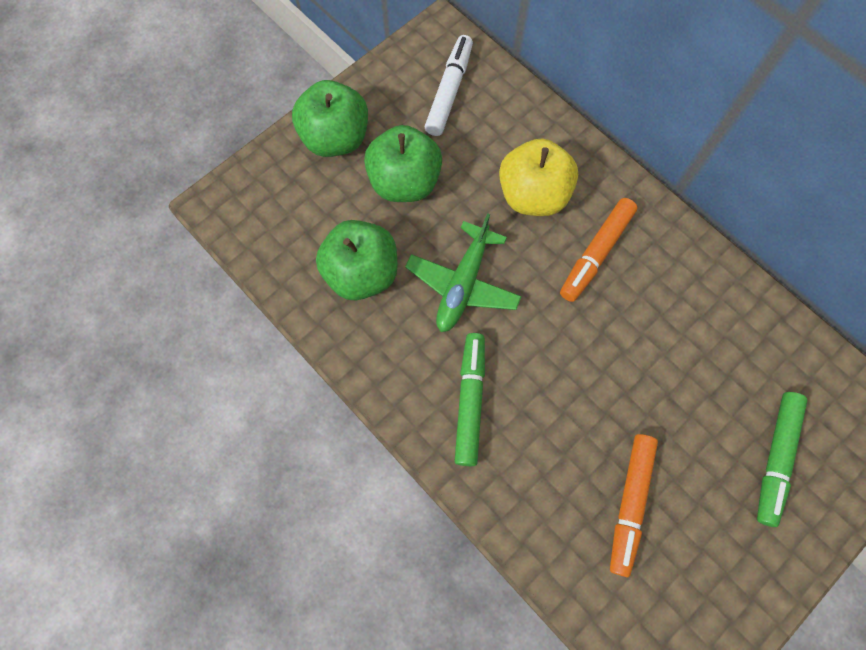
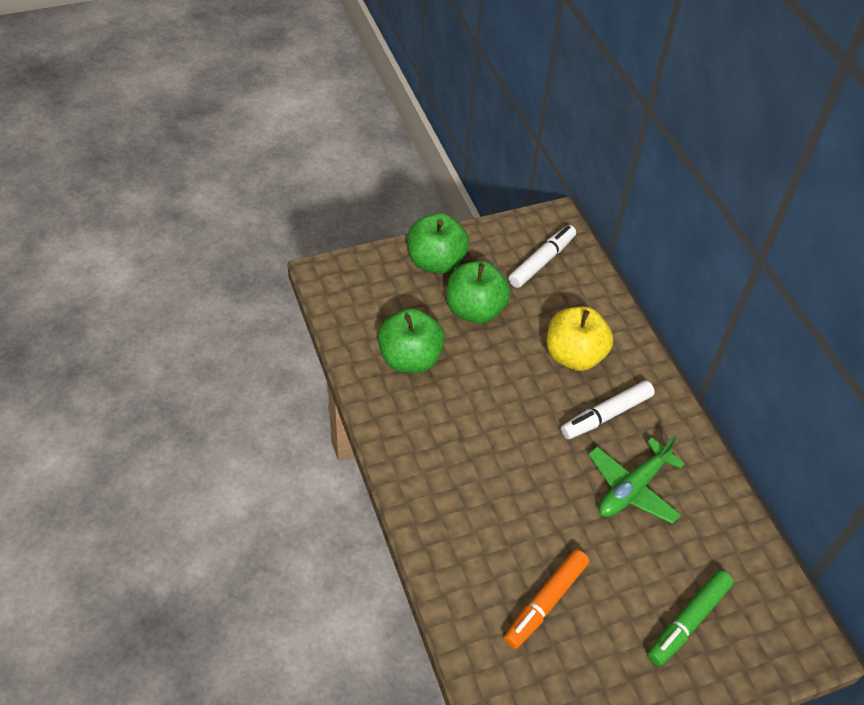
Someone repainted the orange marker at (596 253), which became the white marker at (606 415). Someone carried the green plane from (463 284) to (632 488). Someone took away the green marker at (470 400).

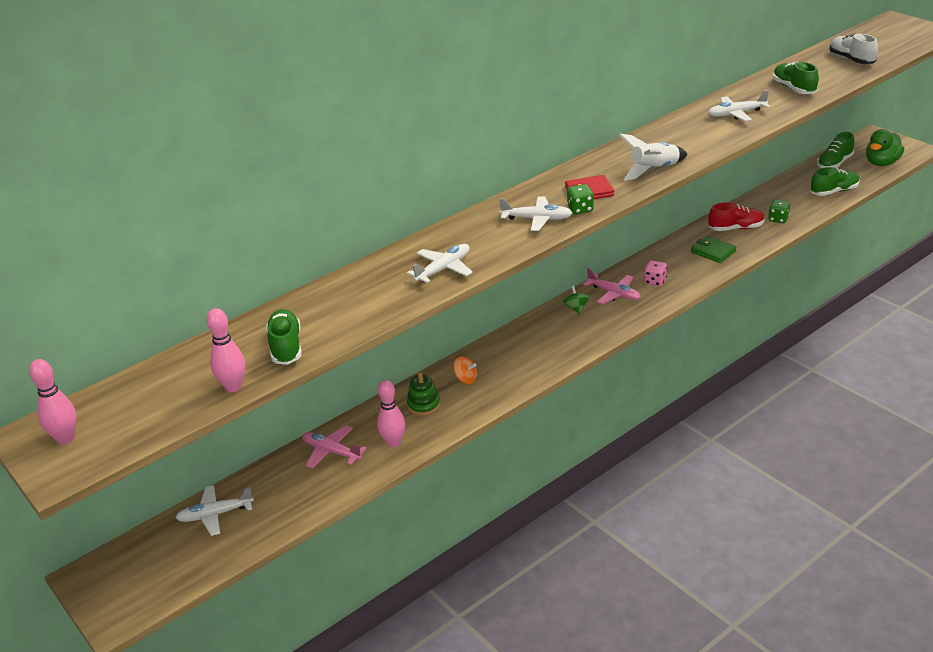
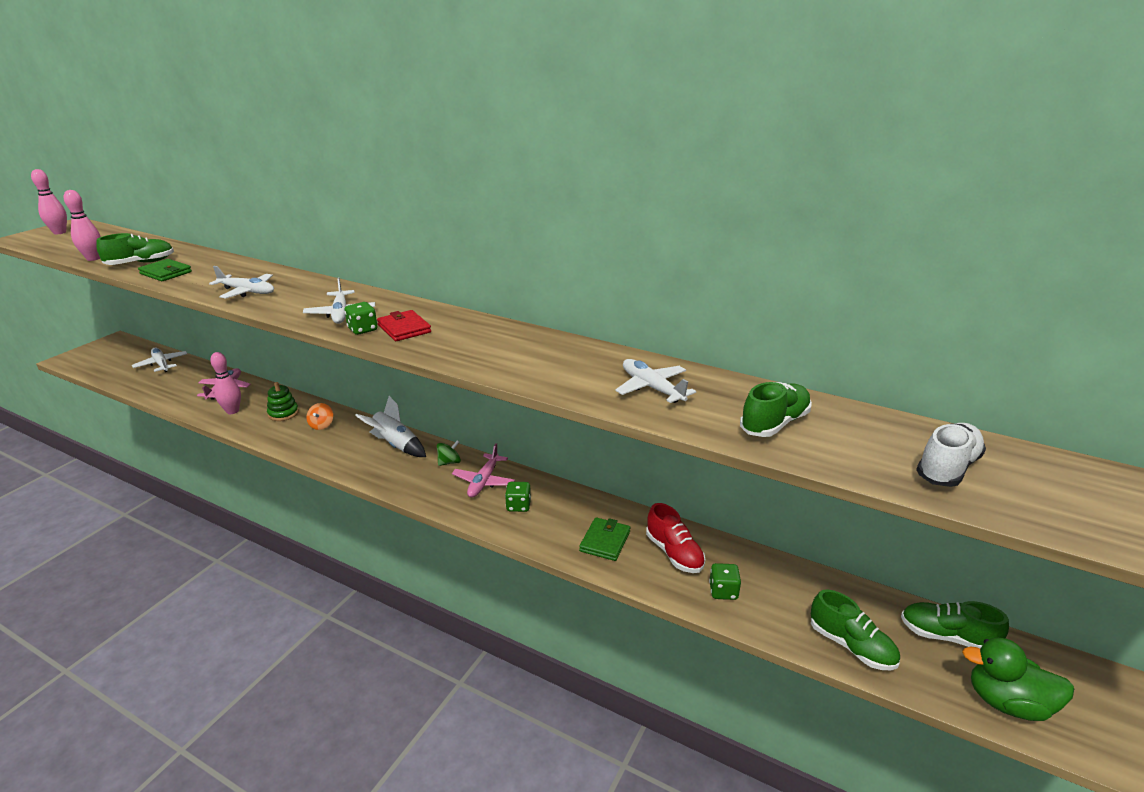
Someone put down the green wallet at (166 273). Someone carried the white rocket from (654 170) to (395 445). Someone repainted the pink dice at (655 281), which became the green dice at (518 506).

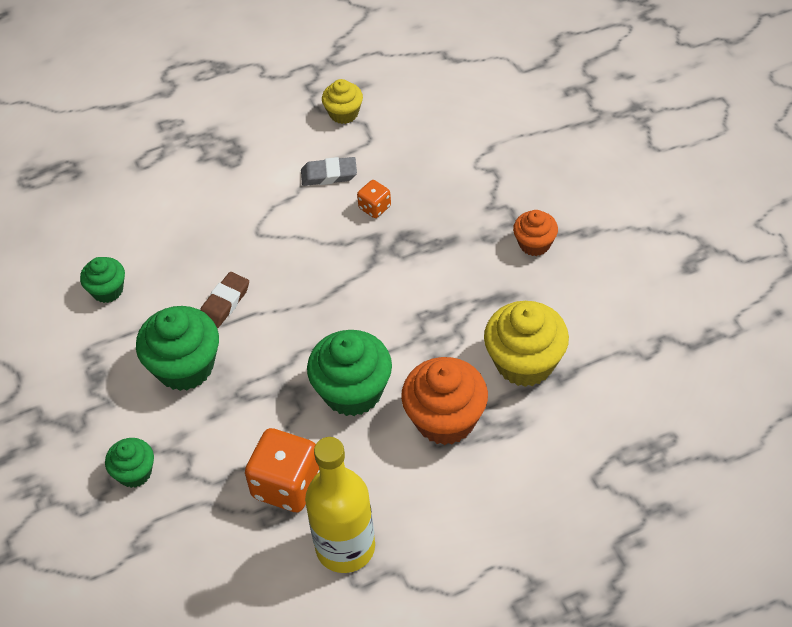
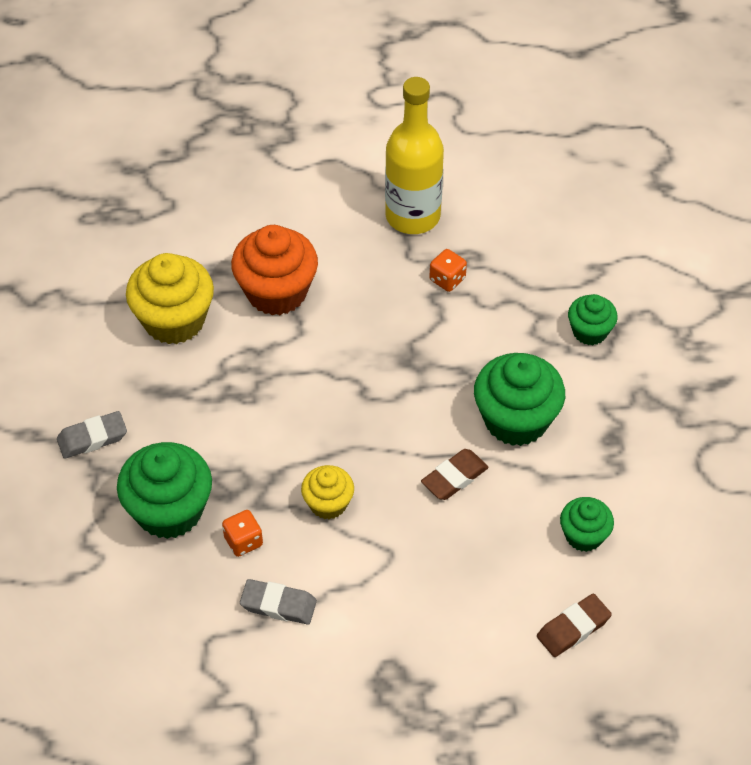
Someone swapped the orange cupcake at (534 244) for the grey eraser at (92 438). Someone carried the green cupcake from (352 391) to (169 510). Someone carried the yellow cupcake from (344 113) to (328 503). Someone scaled the orange dice at (286 485) by 0.50. Someone put down the brown eraser at (573 628).

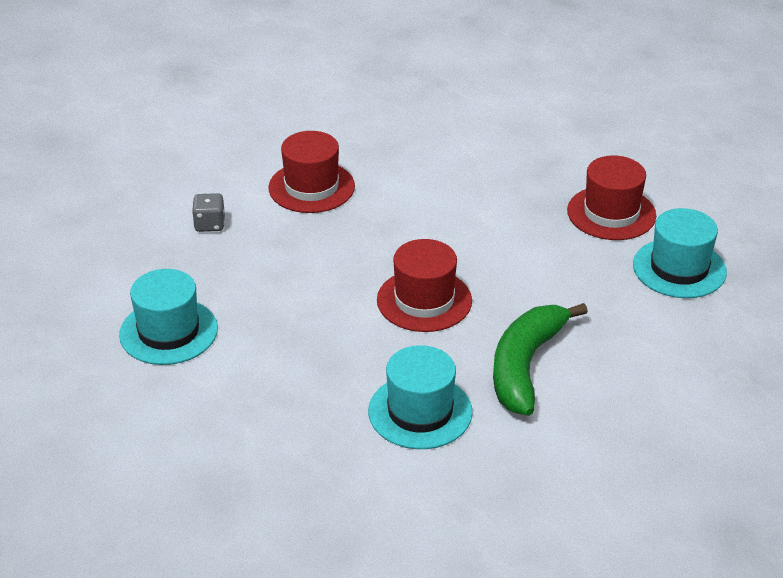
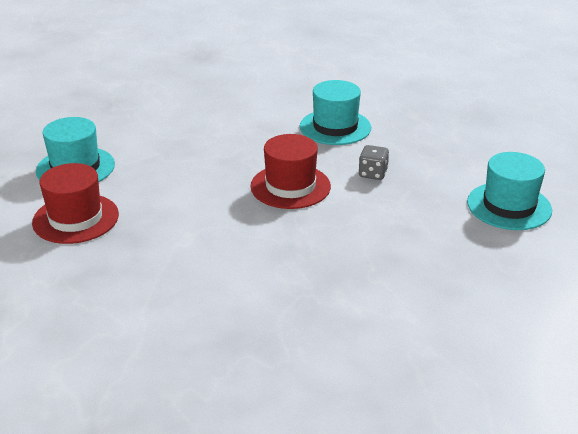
Someone carried the grey dice from (210 224) to (373 174). Someone took away the red hat at (311 187). Someone took away the green banana at (525 366).

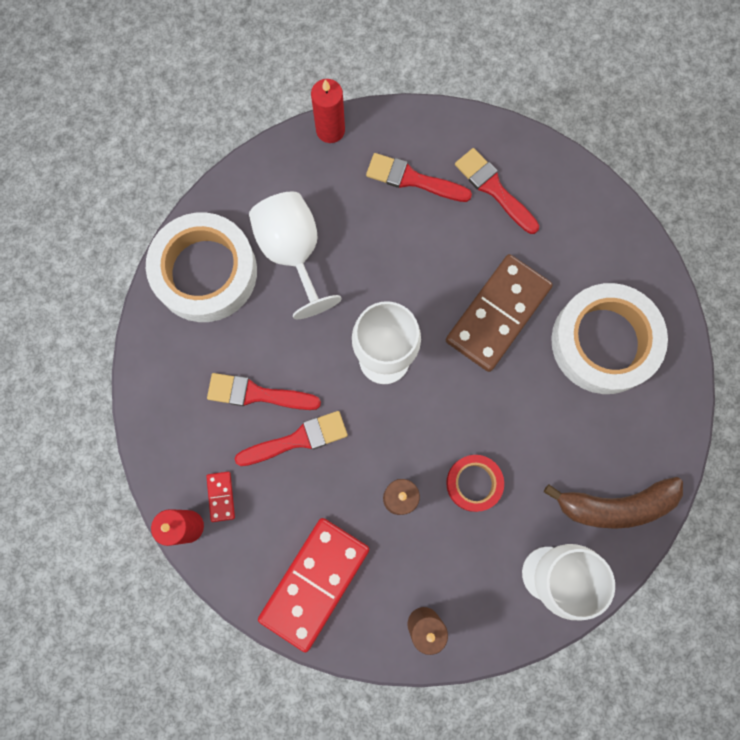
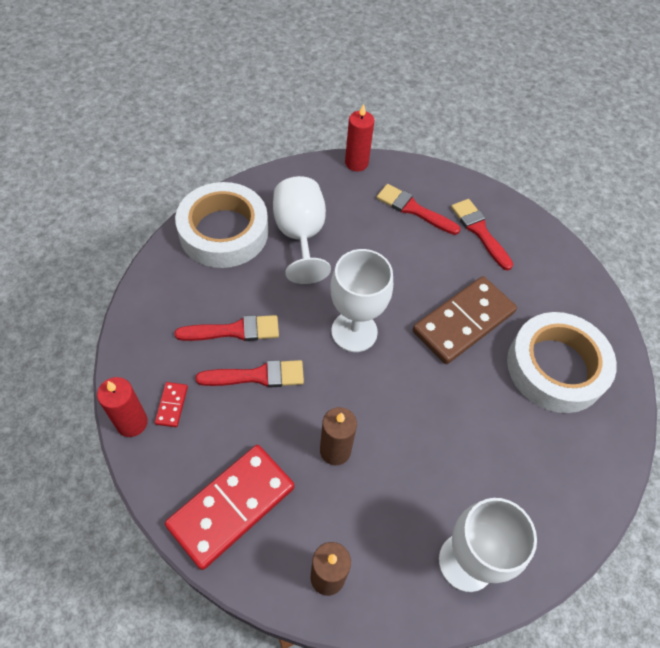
Someone rotated the red brush at (257 394) by 150 degrees clockwise. Someone took away the red tape at (474 483). Someone took away the brown banana at (615 505).

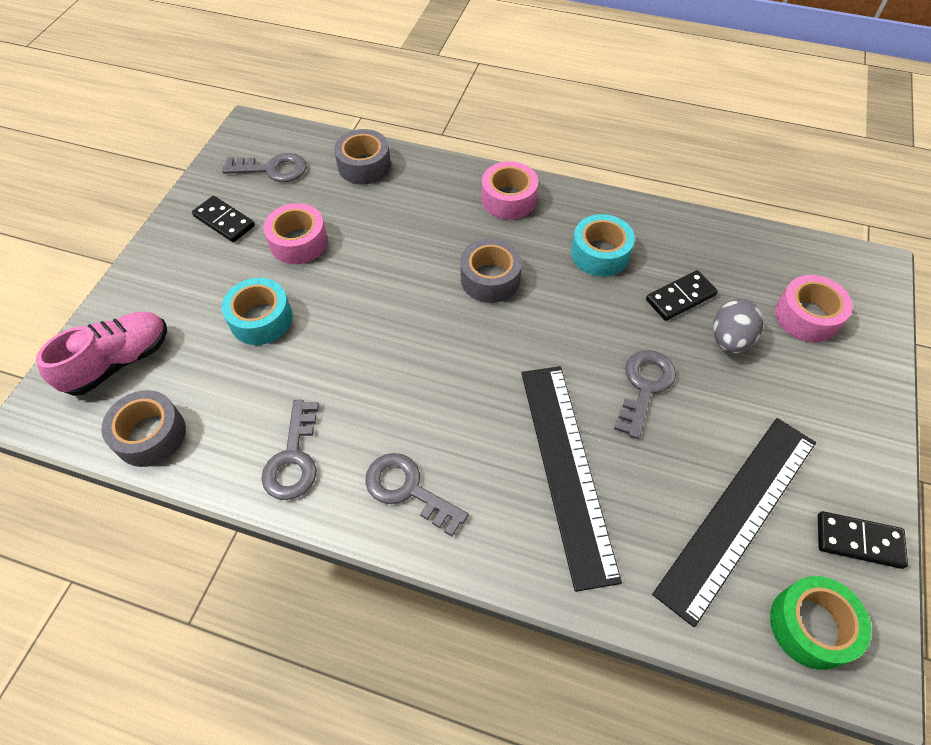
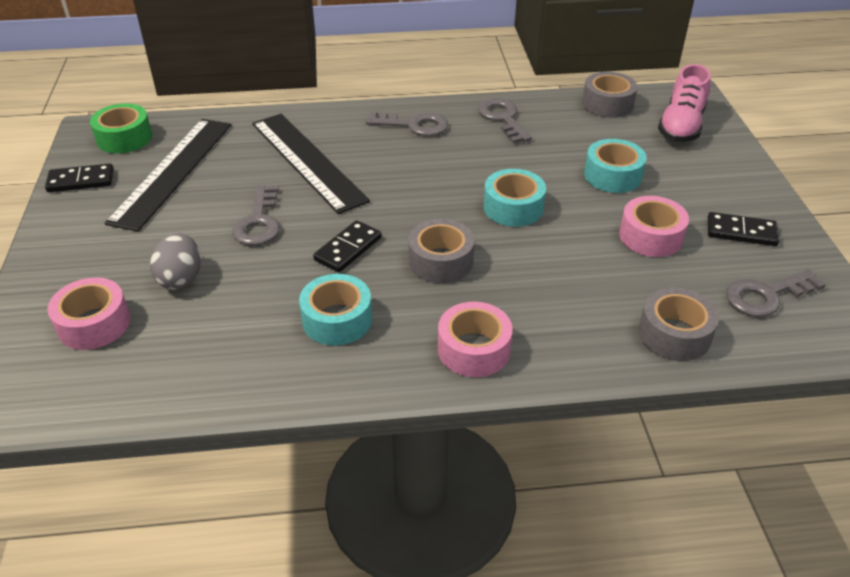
Someone carried the black domino from (680 298) to (348 249). Someone put down the turquoise tape at (513 207).

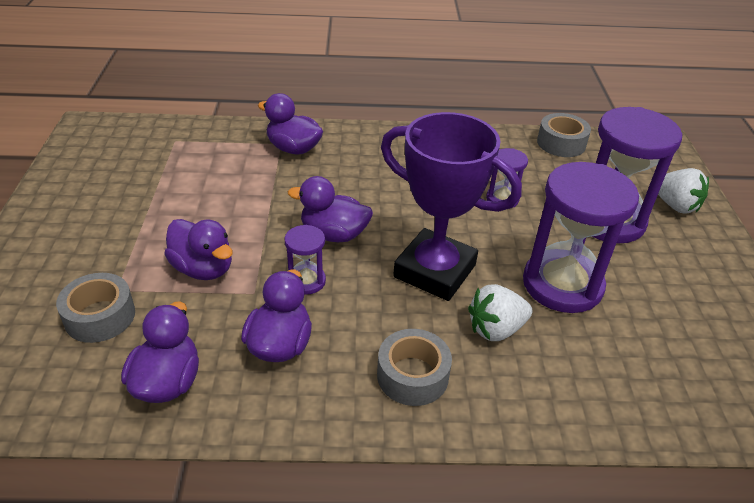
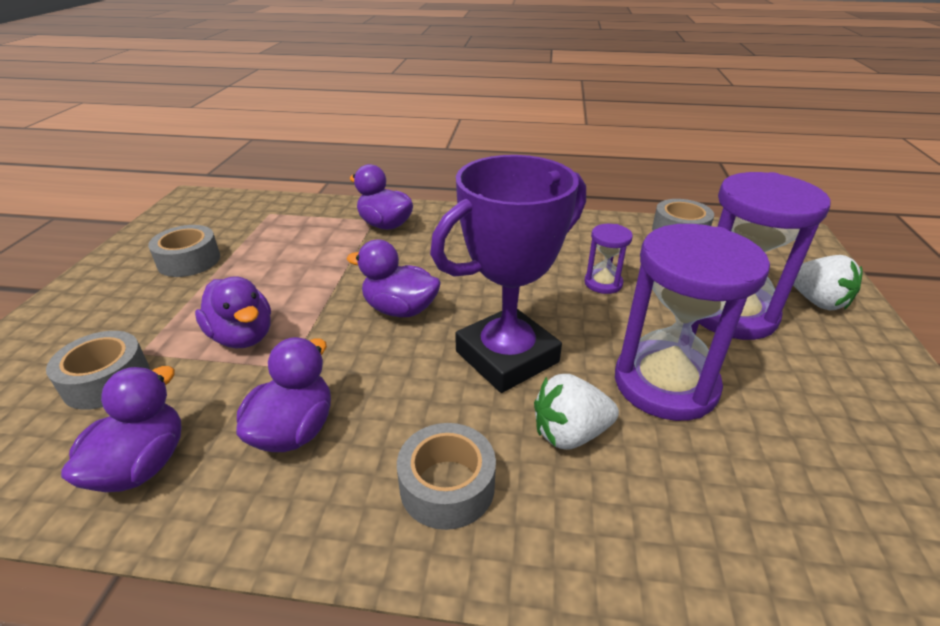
Someone put down the grey tape at (189 261). Someone rotated the purple trophy at (434 271) by 75 degrees counterclockwise. Someone took away the purple hourglass at (306 281).

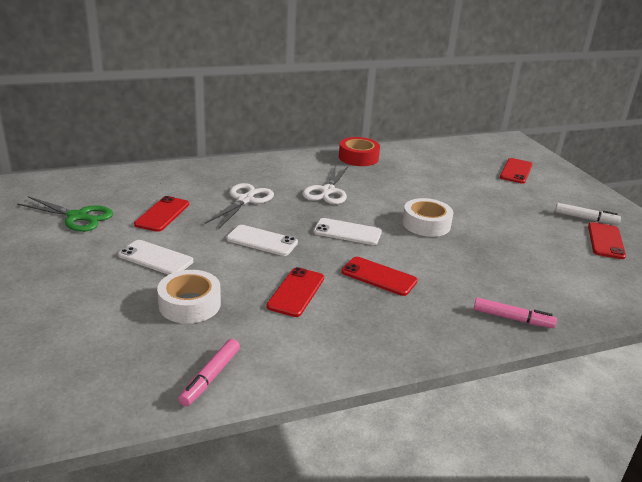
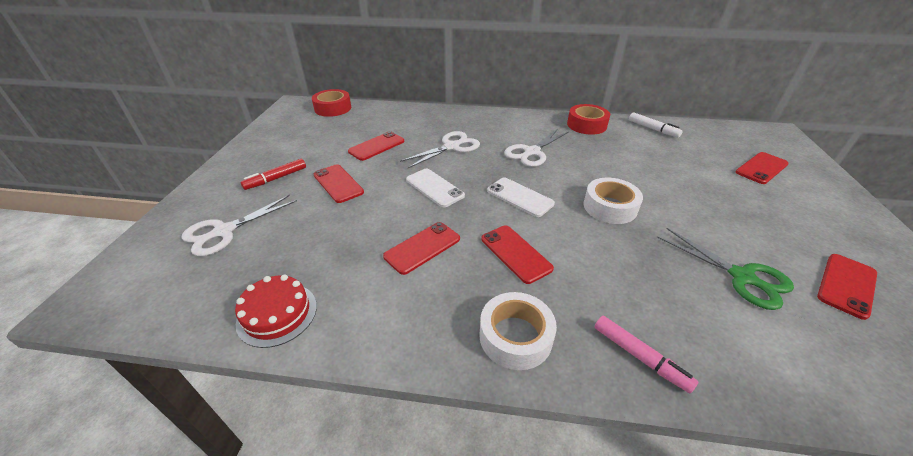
Someone put down the white scissors at (224 231). Someone swapped the pink marker at (210 377) for the red cake at (277 314). Someone put down the red marker at (276 178). Someone put down the red tape at (333 108). Someone repainted the white phone at (156 258), which became the red phone at (338 183). Someone carried the white tape from (190 304) to (515 336). Someone carried the white marker from (585 218) to (653 129). Someone carried the green scissors from (77 217) to (742 277).

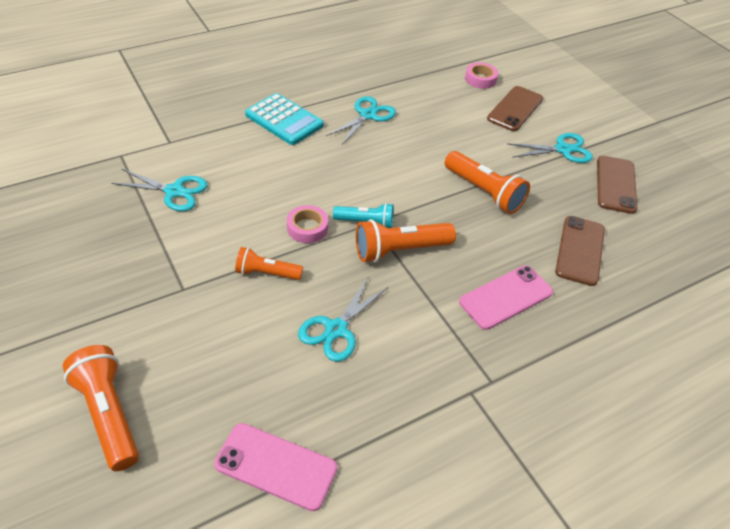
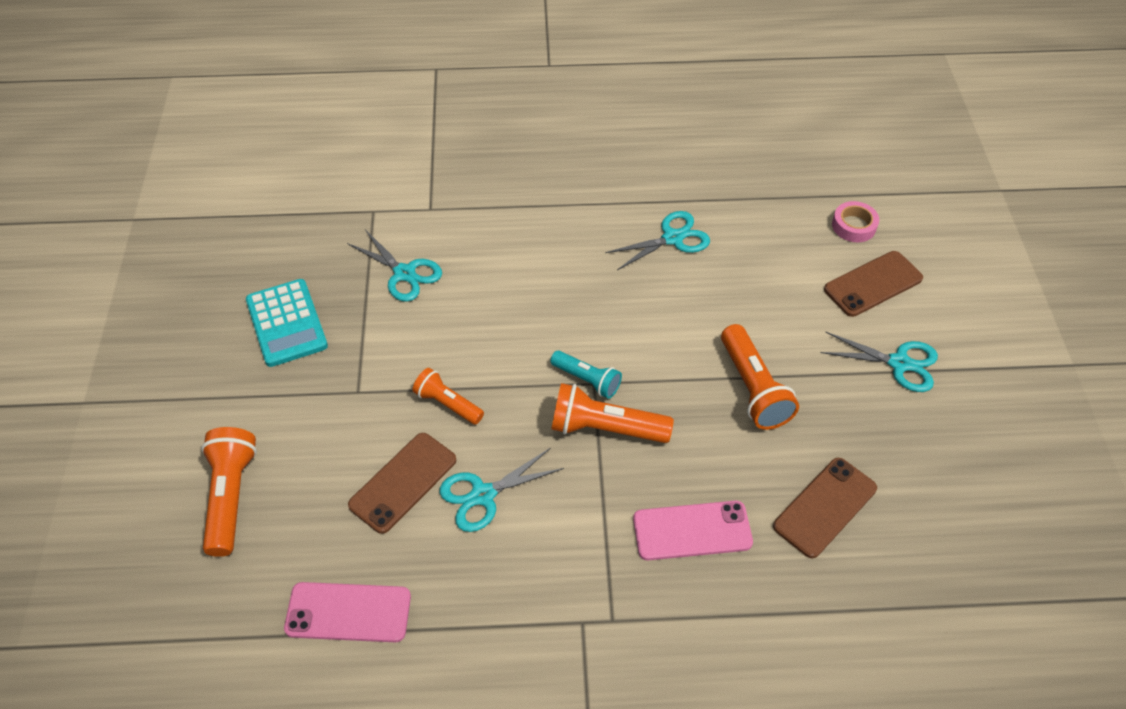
Someone carried the turquoise calculator from (284 120) to (286 323). Someone rotated the pink phone at (276 466) by 45 degrees counterclockwise. Someone carried the brown phone from (615 184) to (403 482). Someone took away the pink tape at (307 228).

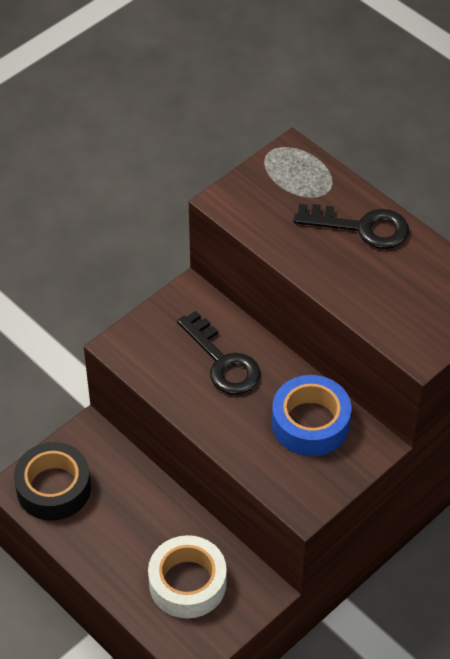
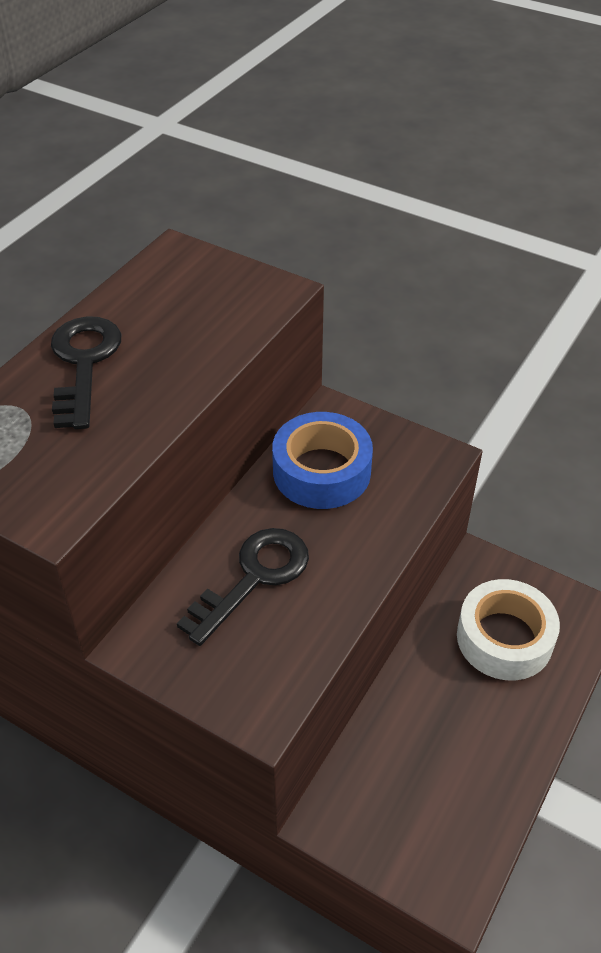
Someone took away the black tape at (53 488).

